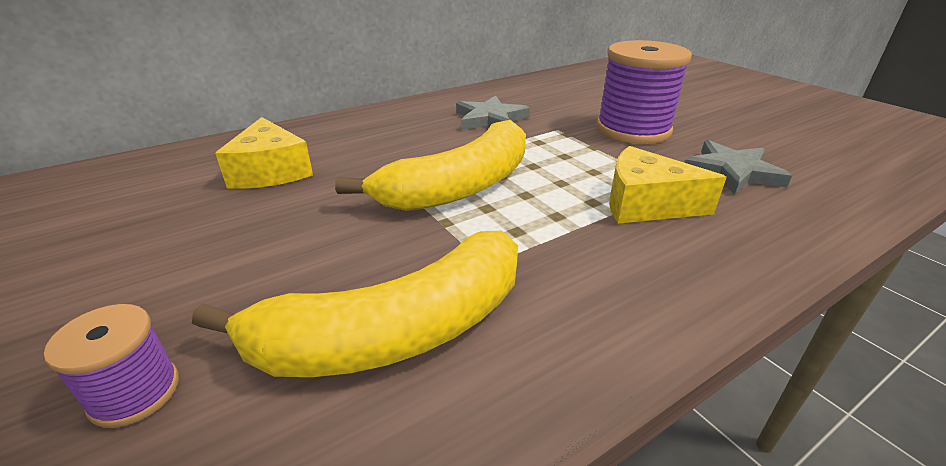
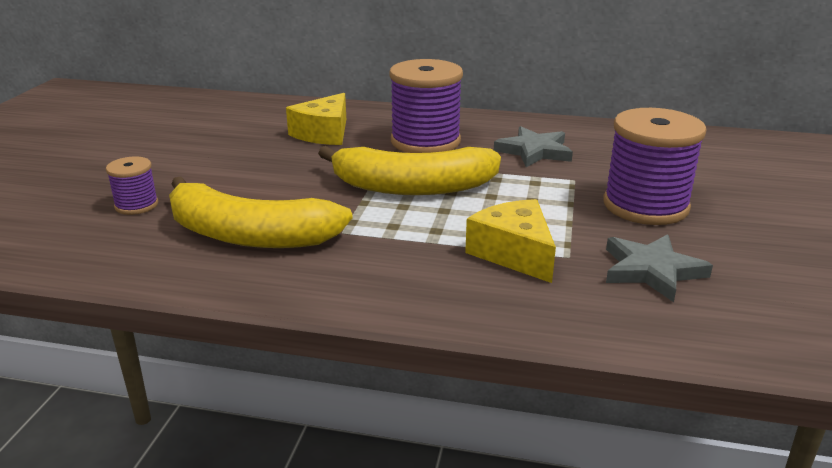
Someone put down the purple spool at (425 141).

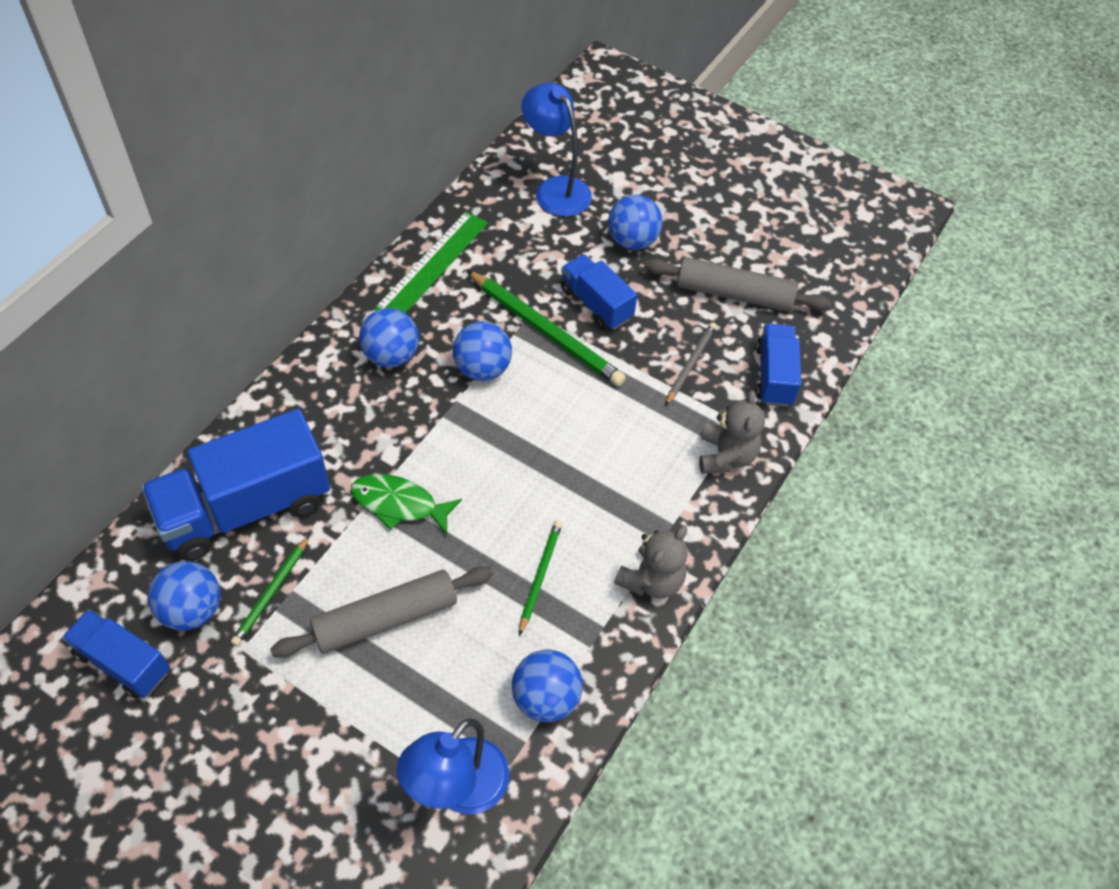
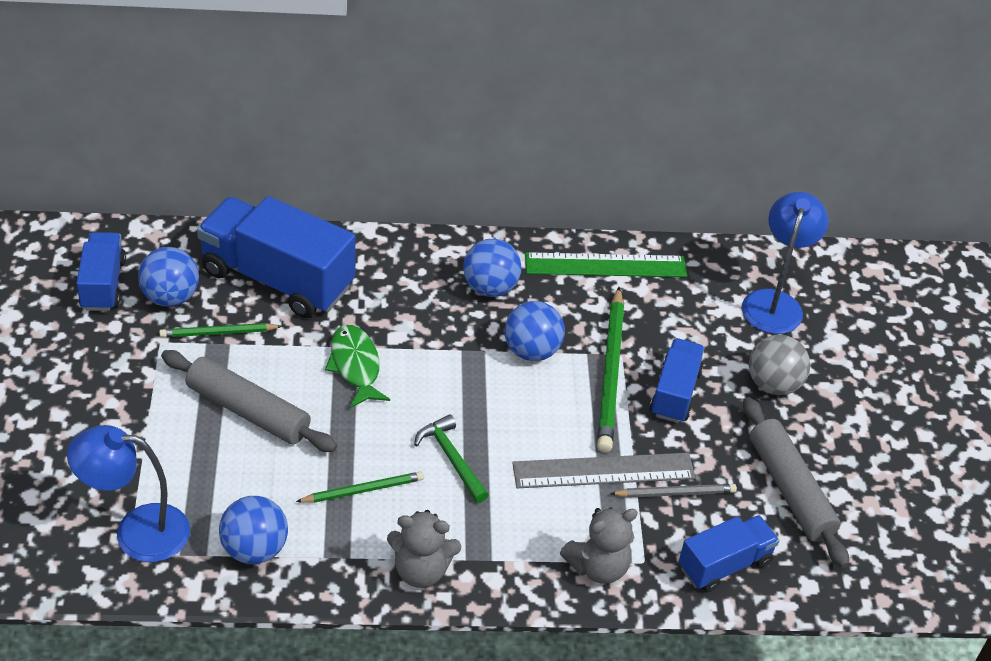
Someone put down the green hammer at (451 458). Someone put down the grey ruler at (603 471). Someone repainted the blue ball at (632 241), which became the grey ball at (773 384).

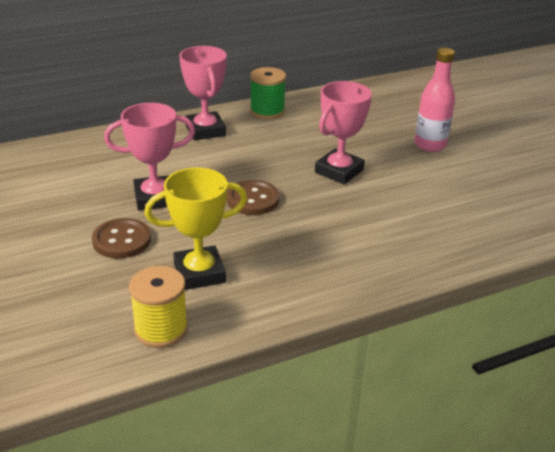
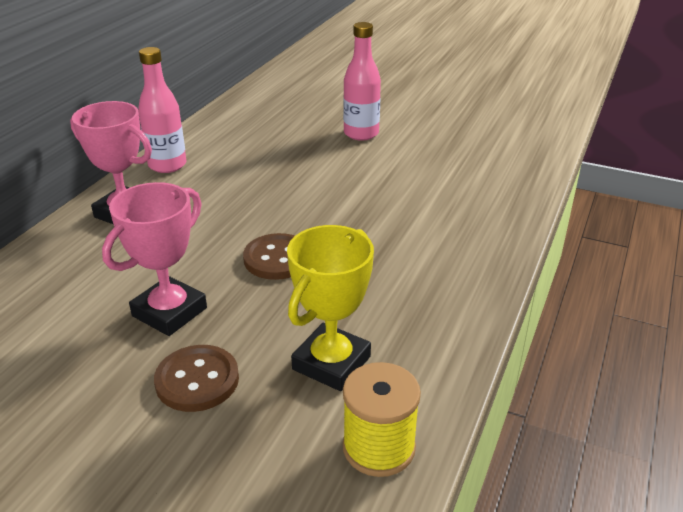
Someone swapped the green spool at (267 111) for the pink bottle at (167 165). Someone took away the pink trophy at (339 171).

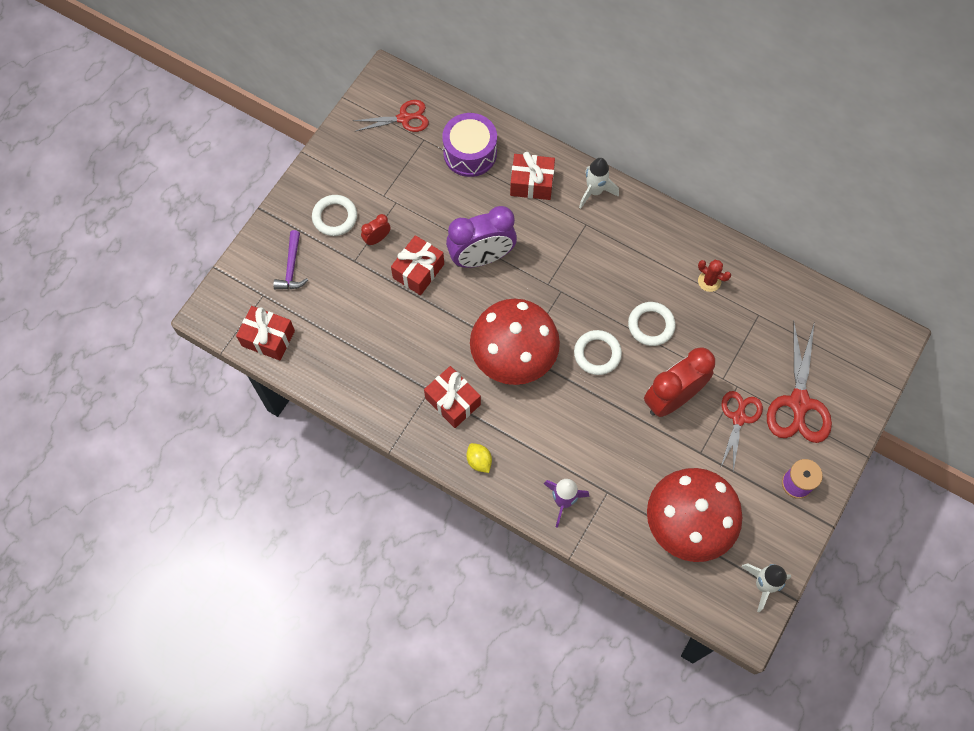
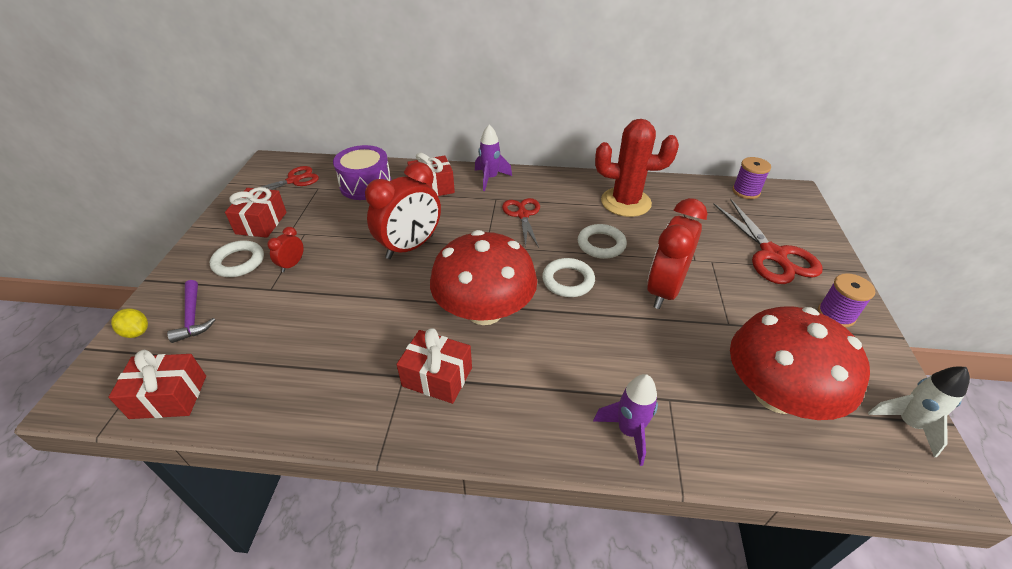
Someone carried the yellow lemon from (479 461) to (136 332). Someone carried the red gift from (418 271) to (261 223). Someone repainted the purple clock at (481 258), which became the red clock at (410 247). Someone repainted the white rocket at (594 192), which became the purple rocket at (490 178). Someone carried the red scissors from (738 418) to (523 215). Someone scaled the red cactus at (709 281) by 2.25. Someone put down the purple spool at (746 191).

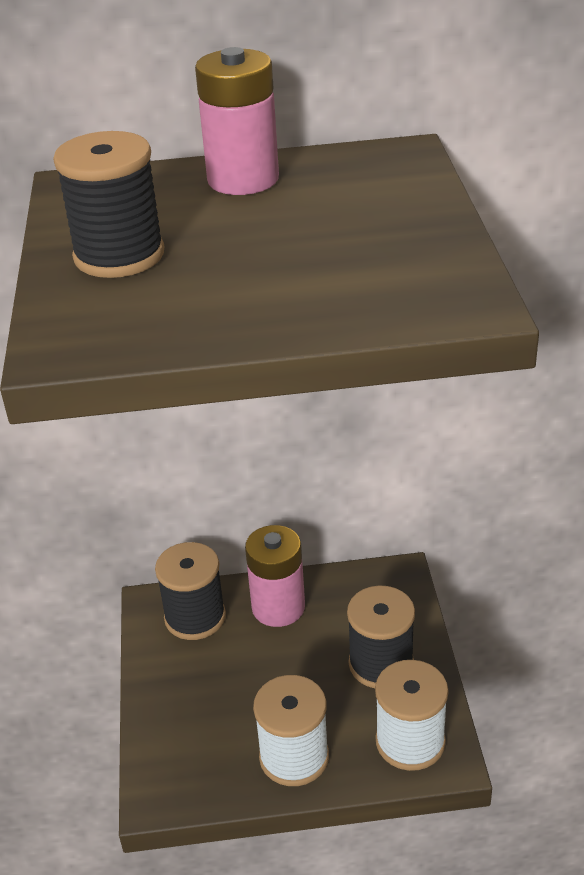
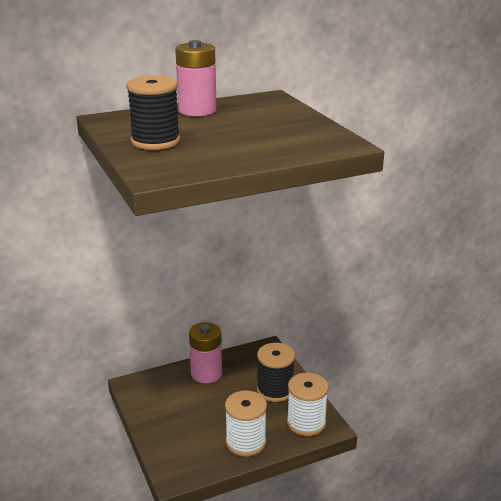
Someone took away the black spool at (195 617).

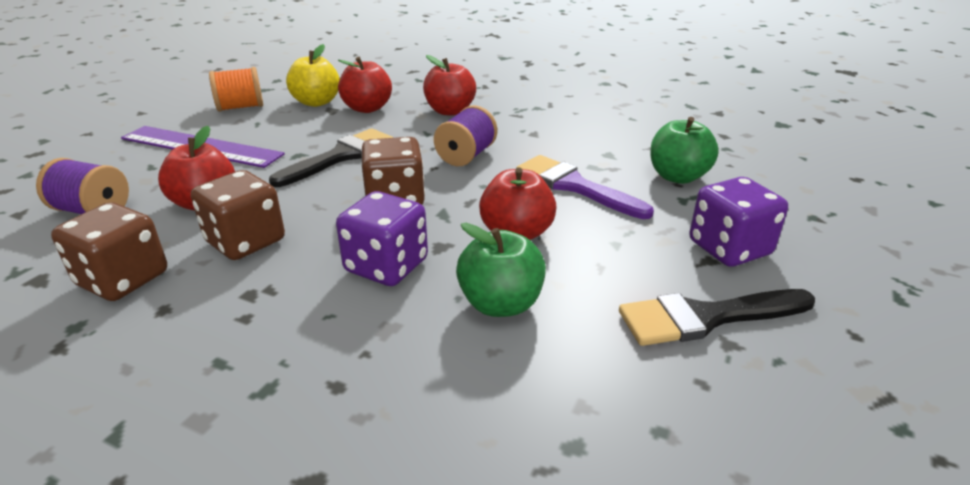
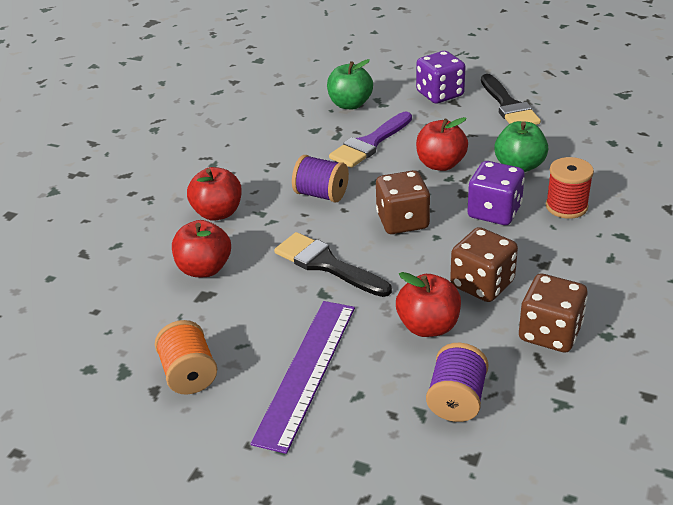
Someone put down the red spool at (566 206). Someone took away the yellow apple at (316 102).

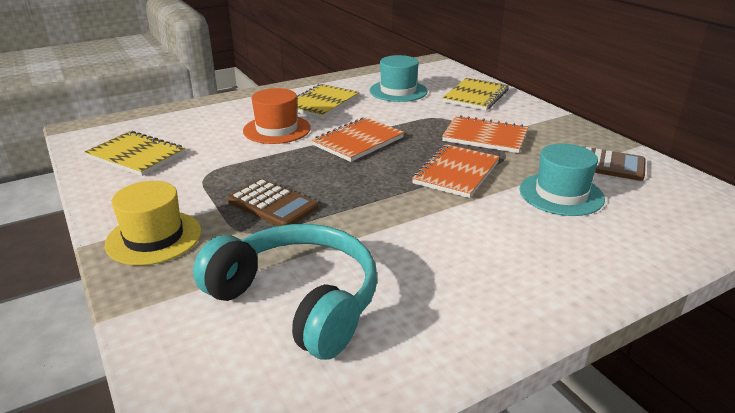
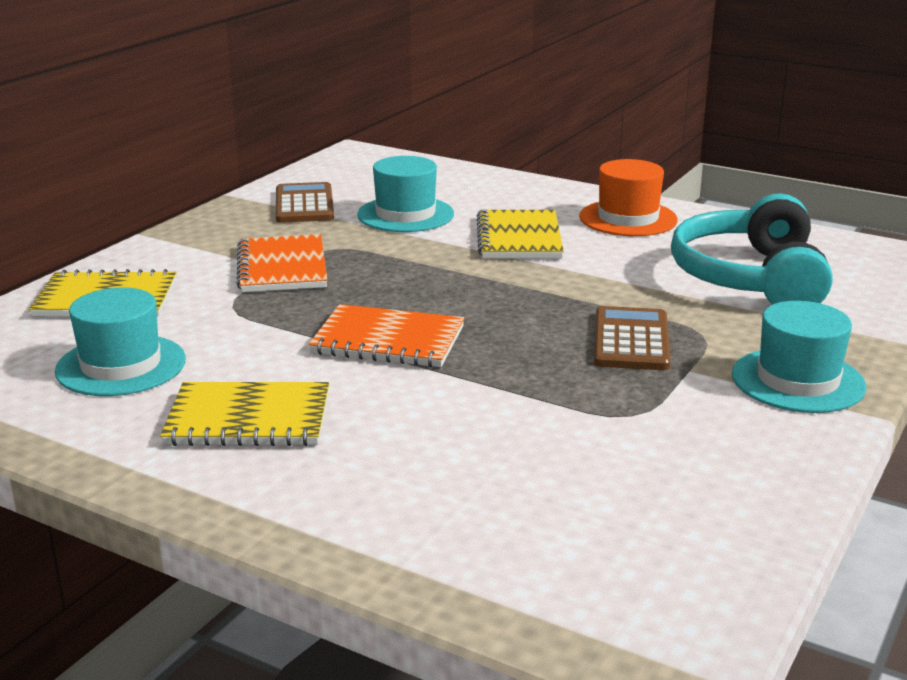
Someone carried the yellow notebook from (136 156) to (519 238). Someone carried the orange hat from (277 129) to (628 218). Someone repainted the yellow hat at (154 237), which became the turquoise hat at (797 380). Someone took away the orange notebook at (456 173).

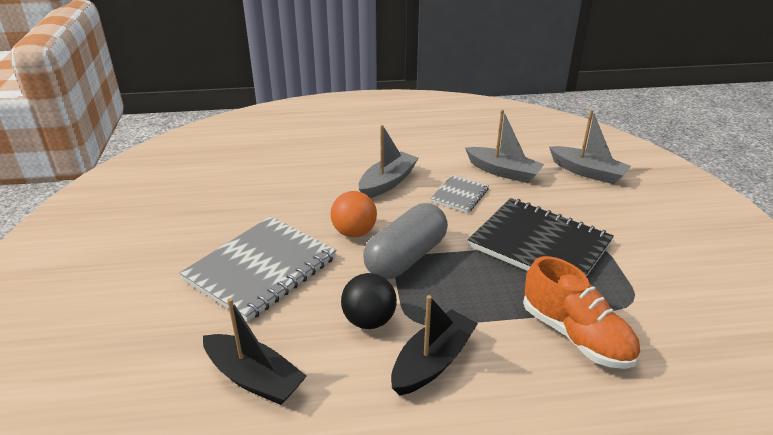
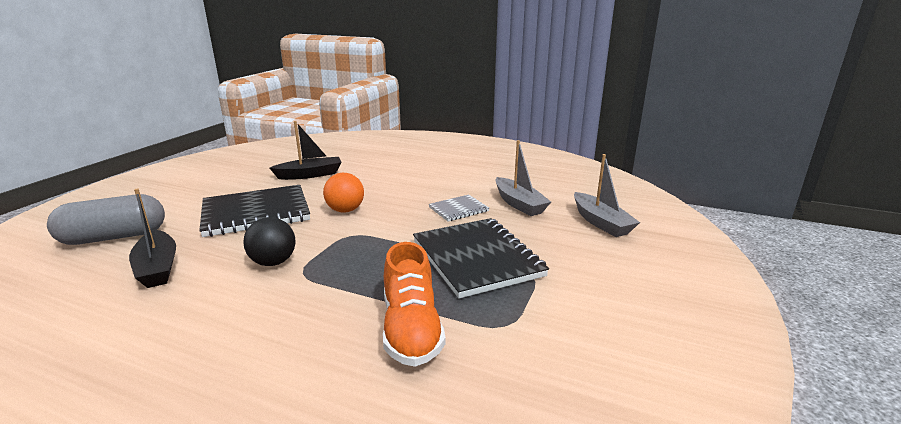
Someone carried the grey capsule from (406 257) to (114 237). Someone repainted the grey notebook at (261 269), which became the black notebook at (256 213). Someone carried the black boat from (432 362) to (310 175). Someone took away the grey boat at (387 182).

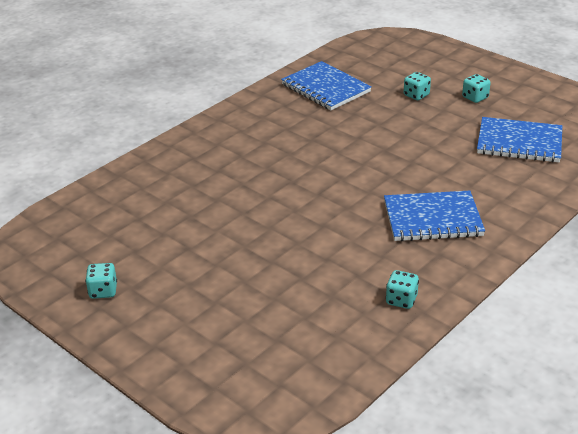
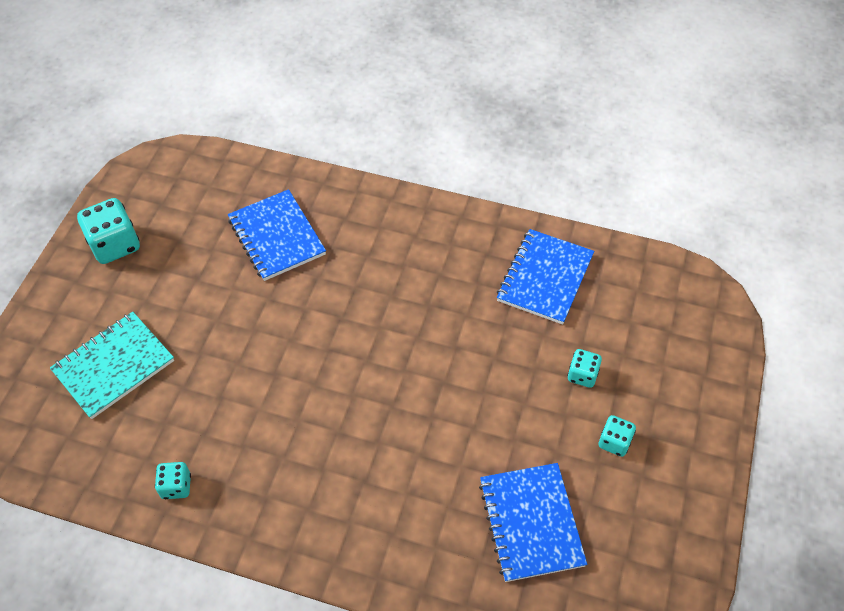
Someone put down the turquoise notebook at (114 366). Someone scaled the turquoise dice at (103 291) by 1.78. Someone carried the blue notebook from (432 219) to (277 237).

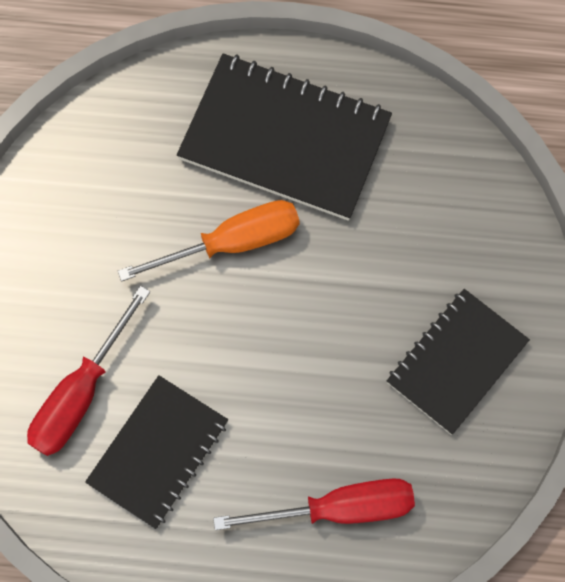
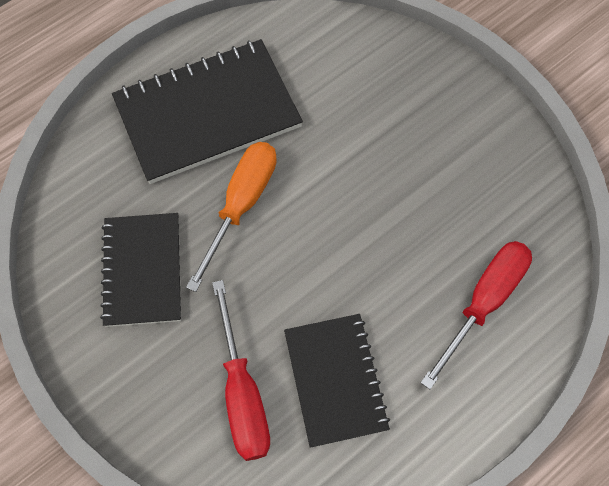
Someone carried the black notebook from (456 362) to (142 270).

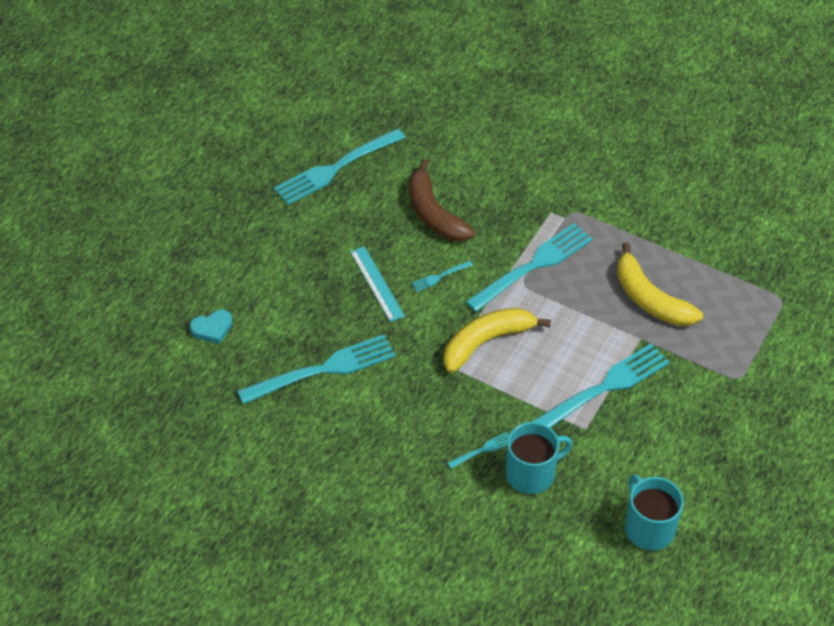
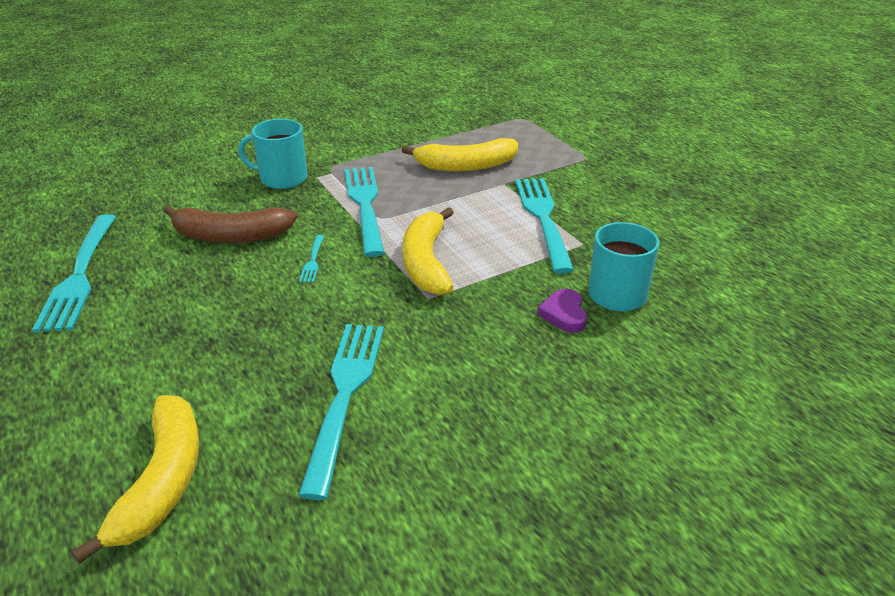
Someone swapped the turquoise heart at (212 328) for the yellow banana at (163 481). Someone carried the turquoise mug from (648 527) to (282 178). Someone swapped the turquoise fork at (483 450) for the purple heart at (564 314). Someone took away the turquoise ruler at (377 284).

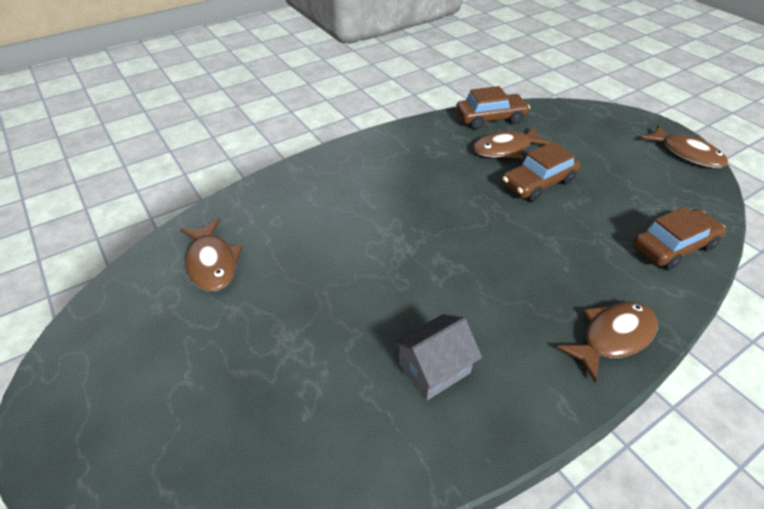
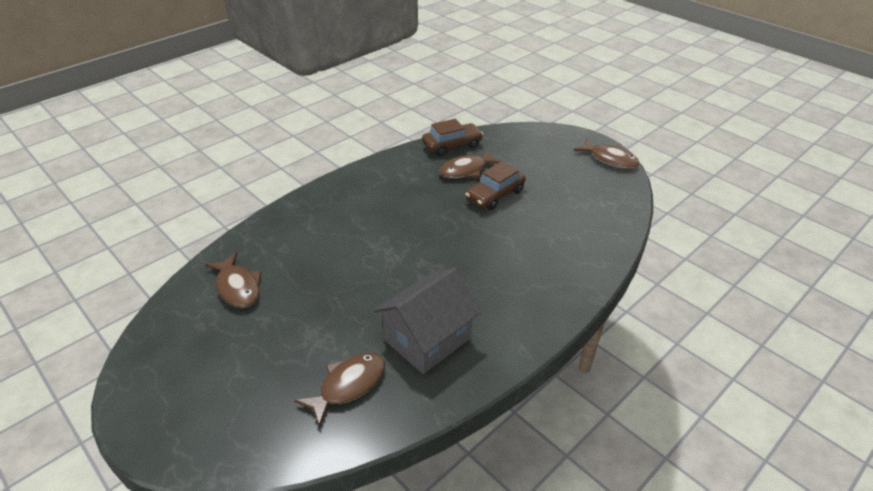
Someone carried the brown fish from (613 337) to (348 385). Someone scaled the grey house at (434 368) by 1.61. Someone took away the brown car at (673 246).

